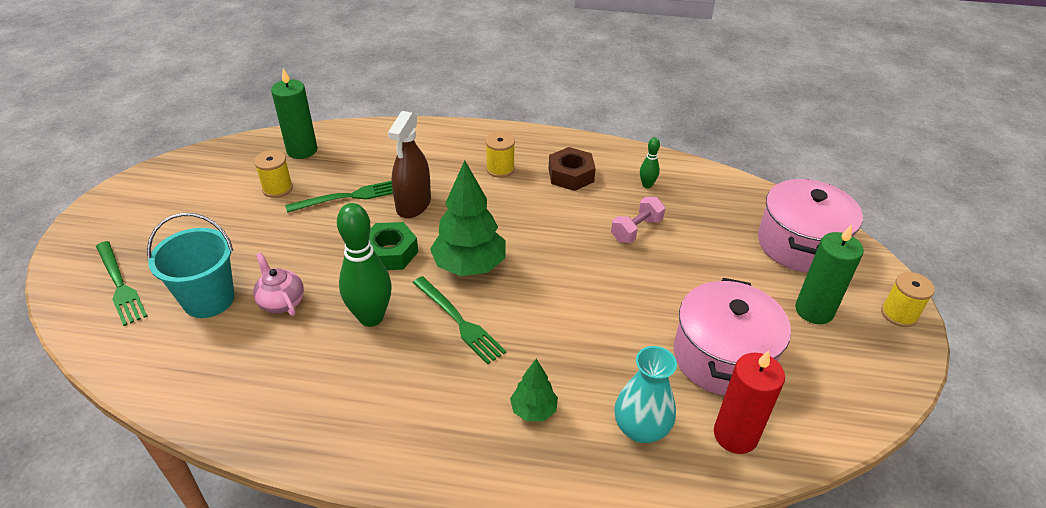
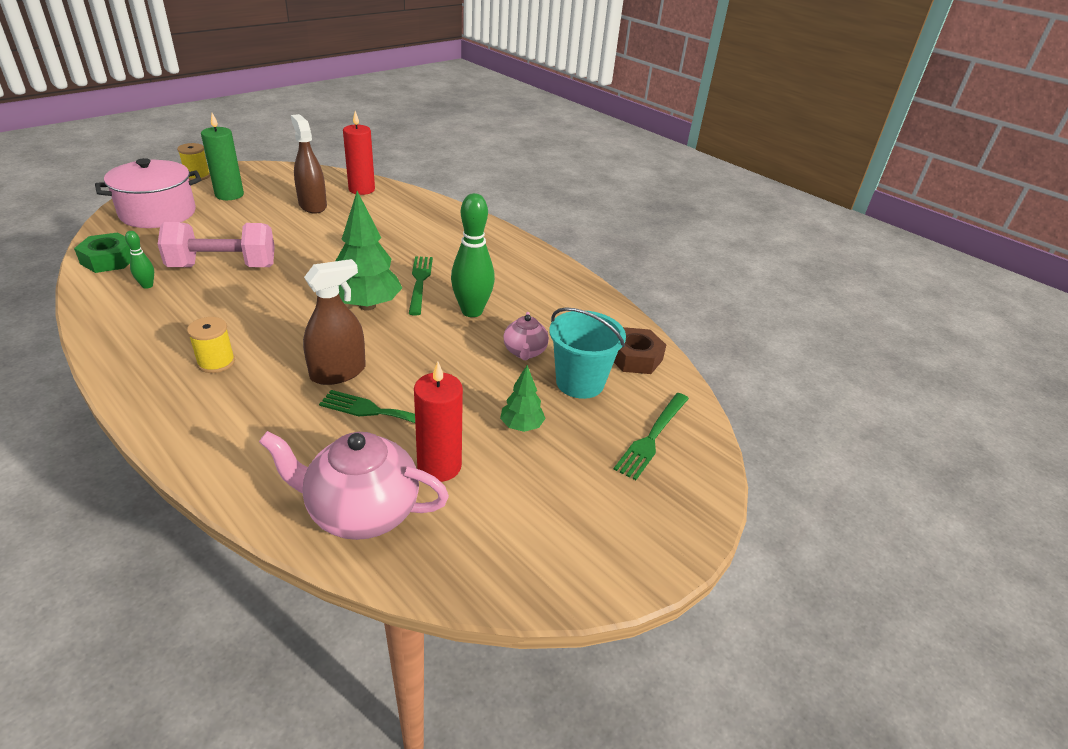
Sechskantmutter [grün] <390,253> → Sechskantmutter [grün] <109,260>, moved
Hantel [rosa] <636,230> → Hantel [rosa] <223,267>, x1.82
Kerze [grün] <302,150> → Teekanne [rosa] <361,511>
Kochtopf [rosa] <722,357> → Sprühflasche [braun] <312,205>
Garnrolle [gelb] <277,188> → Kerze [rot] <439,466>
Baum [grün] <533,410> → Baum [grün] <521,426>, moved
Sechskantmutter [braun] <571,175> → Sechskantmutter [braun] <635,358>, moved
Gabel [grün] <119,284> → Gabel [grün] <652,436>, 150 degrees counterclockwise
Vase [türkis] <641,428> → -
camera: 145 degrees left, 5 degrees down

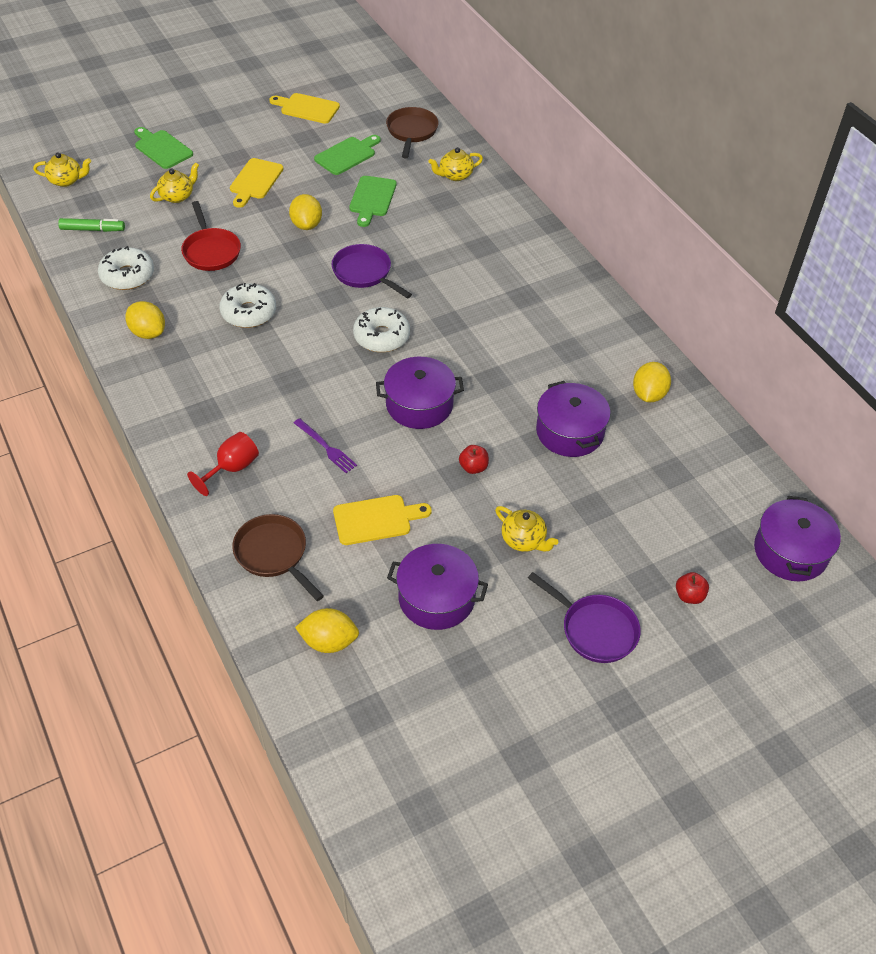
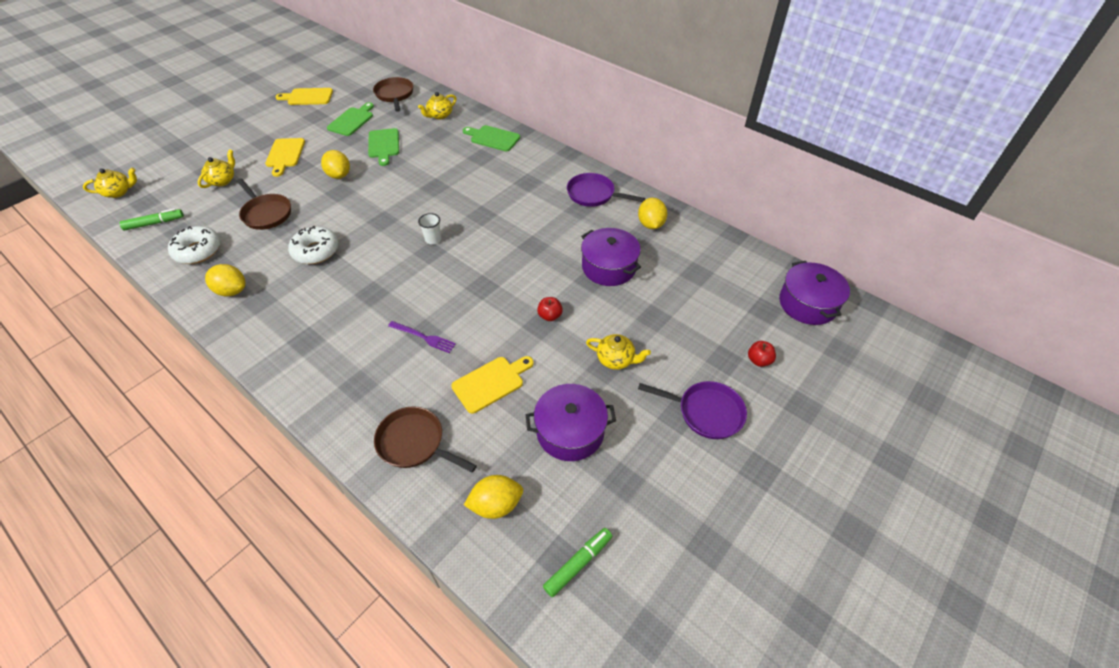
Pfanne [rot] <211,251> → Pfanne [braun] <266,213>
Donut [weiß] <381,336> → Becher [weiß] <433,239>
Schneidebrett [grün] <162,148> → Schneidebrett [grün] <493,138>, moved
- → Filzstift [grün] <578,564>
Pfanne [lila] <364,273> → Pfanne [lila] <594,194>, moved
Kelch [rot] <231,468> → -
Kochtopf [lila] <419,404> → -
camera: 20 degrees left, 0 degrees up

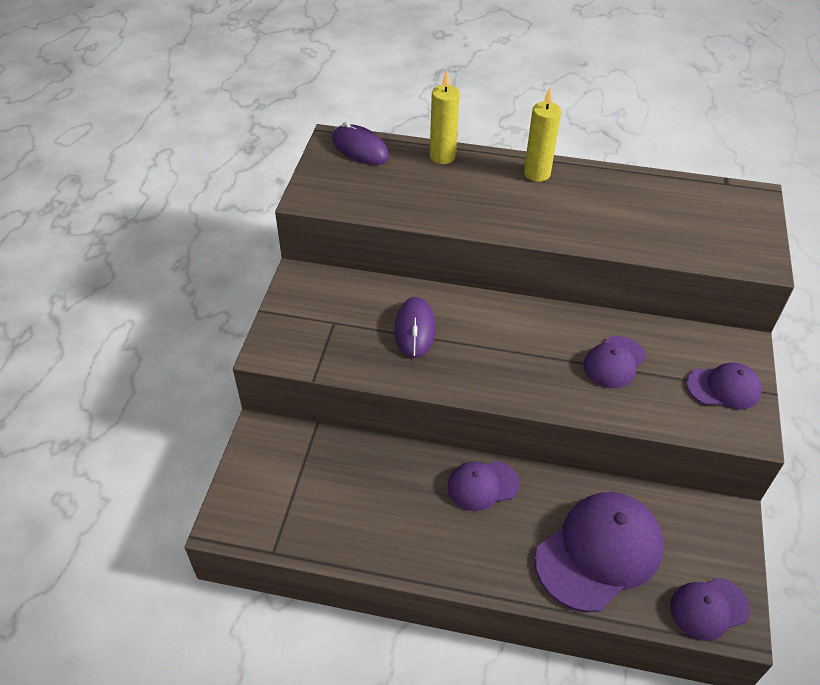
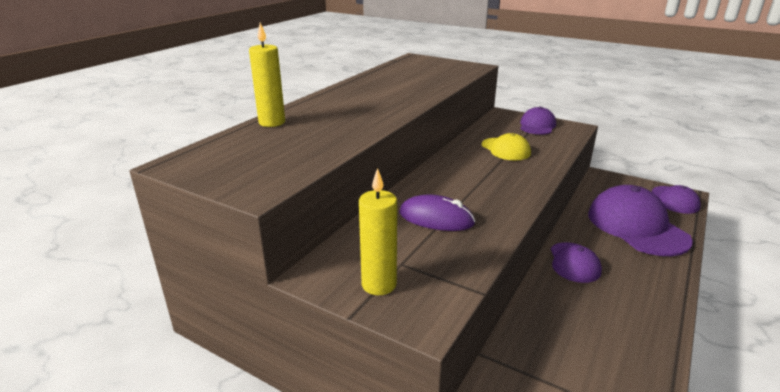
Kerze [gelb] <537,174> → Kerze [gelb] <379,284>, moved
Kappe [lila] <614,362> → Kappe [gelb] <505,149>
Computermaus [lila] <360,148> → -
camera: 70 degrees left, 20 degrees down

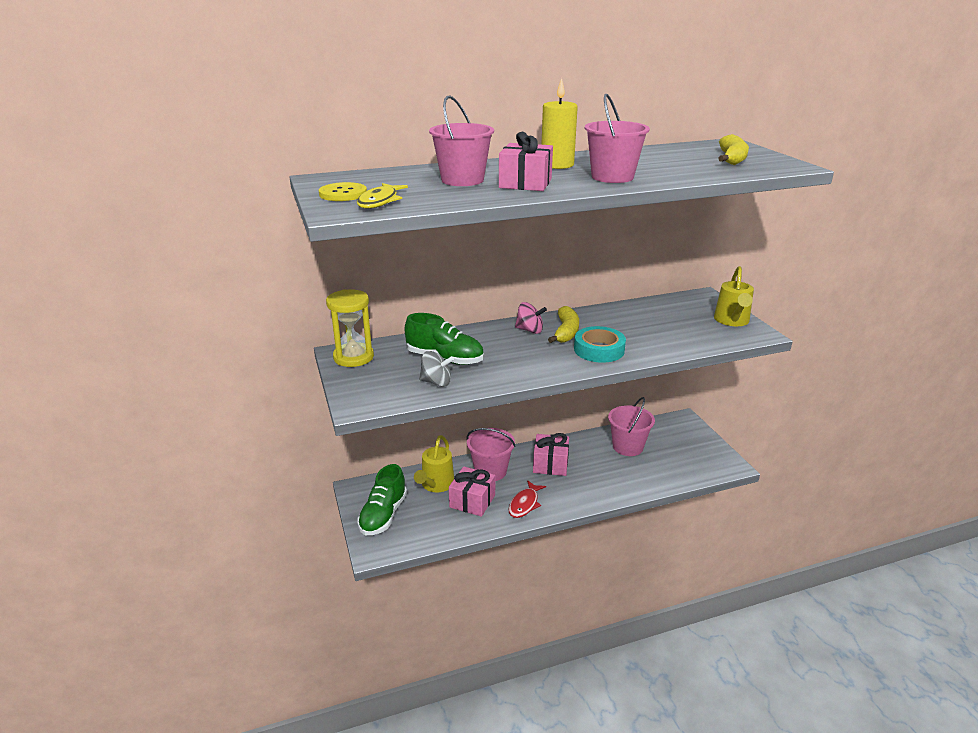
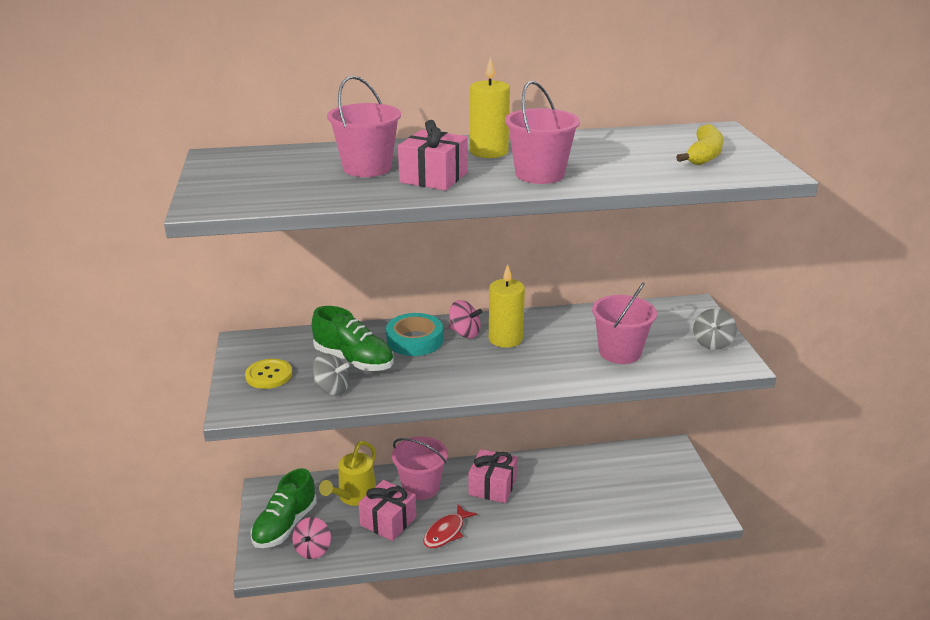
Knopf [gelb] <343,194> → Knopf [gelb] <269,375>, moved
- → Kreisel [rosa] <313,549>
Klebeband [türkis] <599,350> → Klebeband [türkis] <414,340>, moved
Banane [gelb] <566,332> → Kerze [gelb] <505,339>
Eimer [rosa] <627,447> → Eimer [rosa] <619,352>, moved
Gießkanne [gelb] <732,321> → Kreisel [grau] <712,343>
Sanduhr [gelb] <353,357> → -
Fisch [gelb] <380,201> → -
camera: 10 degrees right, 0 degrees up

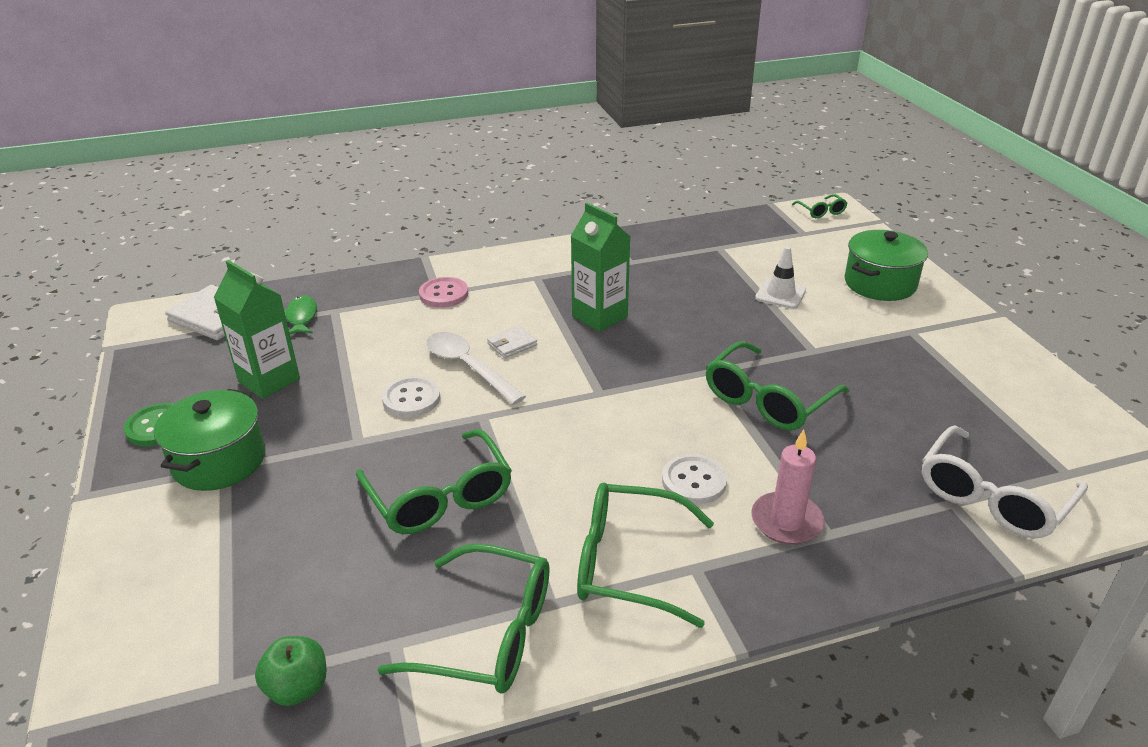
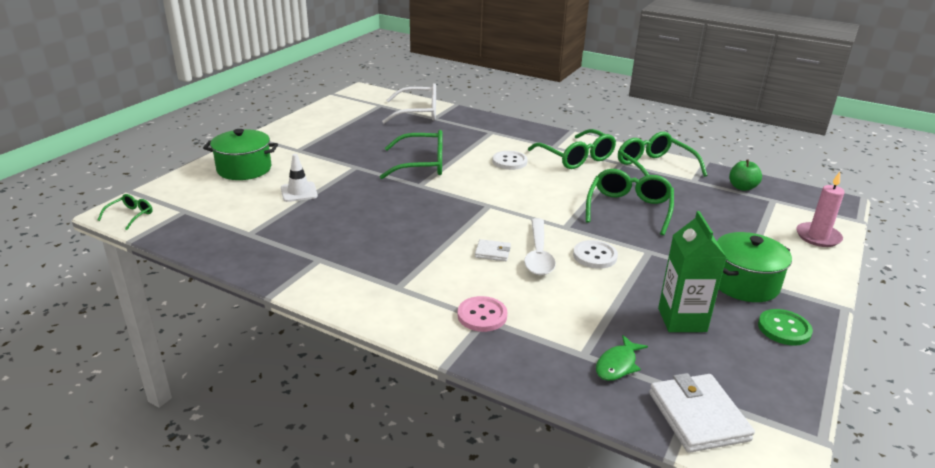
Kerze [rosa] <786,521> → Kerze [rosa] <818,237>, moved
Getränkekarton [grün] <599,316> → -
camera: 135 degrees left, 5 degrees down

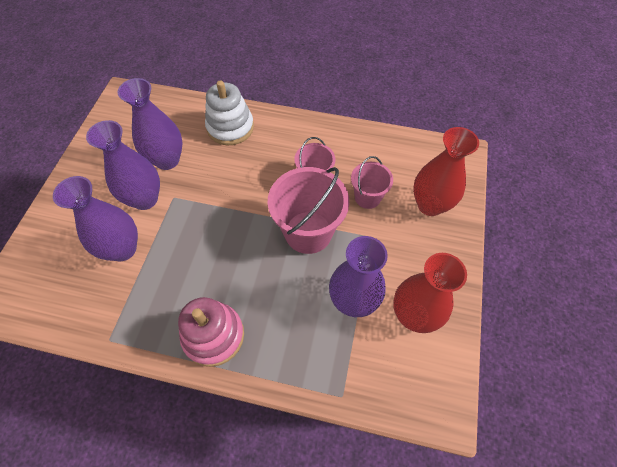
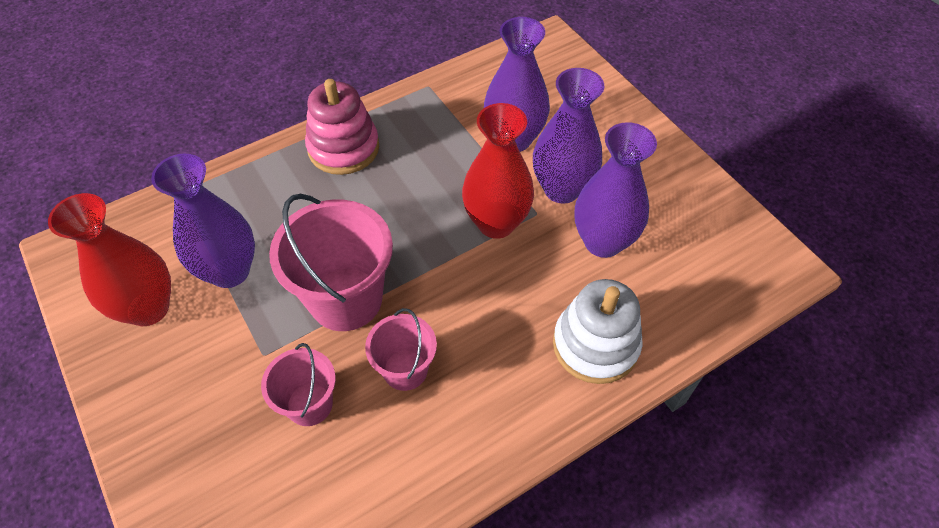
Vase [rot] <430,205> → Vase [rot] <496,223>, moved
camera: 135 degrees right, 5 degrees down

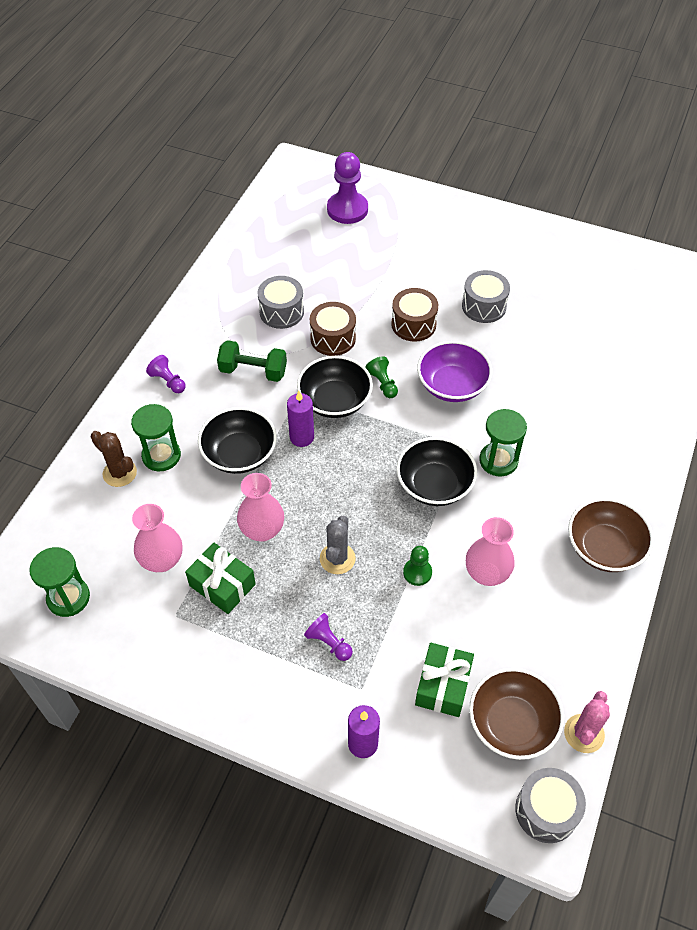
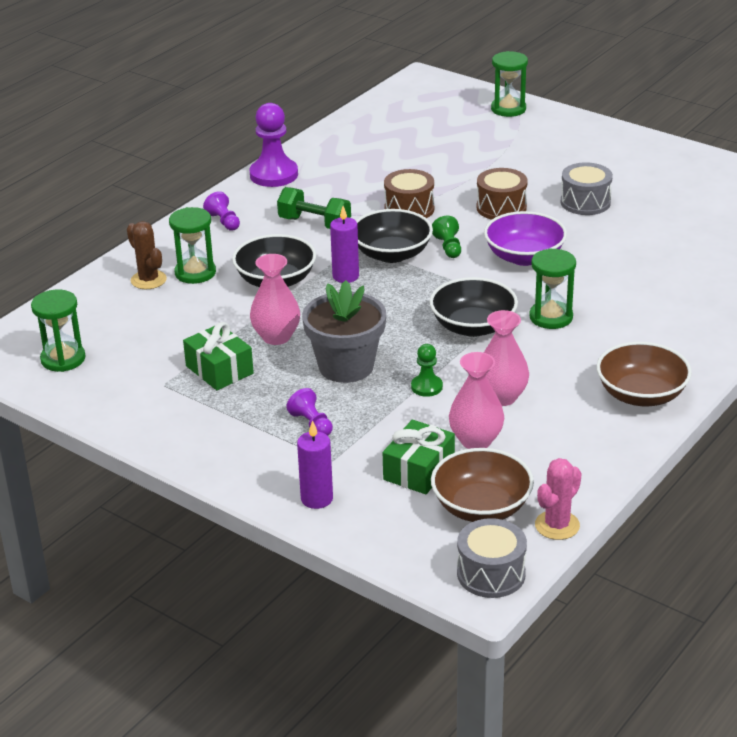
Bauer [lila] <347,209> → Bauer [lila] <274,175>, moved
Kaktus [grau] <337,559> → Blumentopf [grau] <346,366>
Vase [rosa] <162,560> → Vase [rosa] <476,441>, moved
- → Sanduhr [grün] <508,109>
Trommel [grau] <281,312> → -
camera: 15 degrees right, 20 degrees down

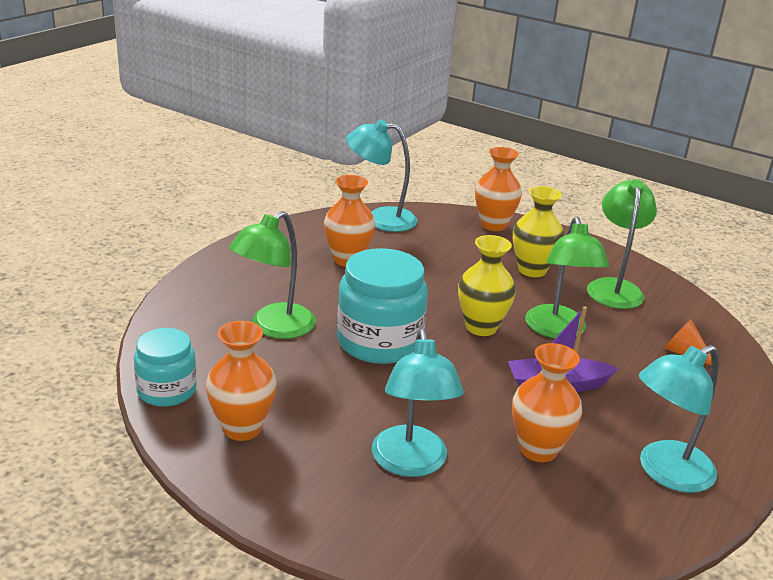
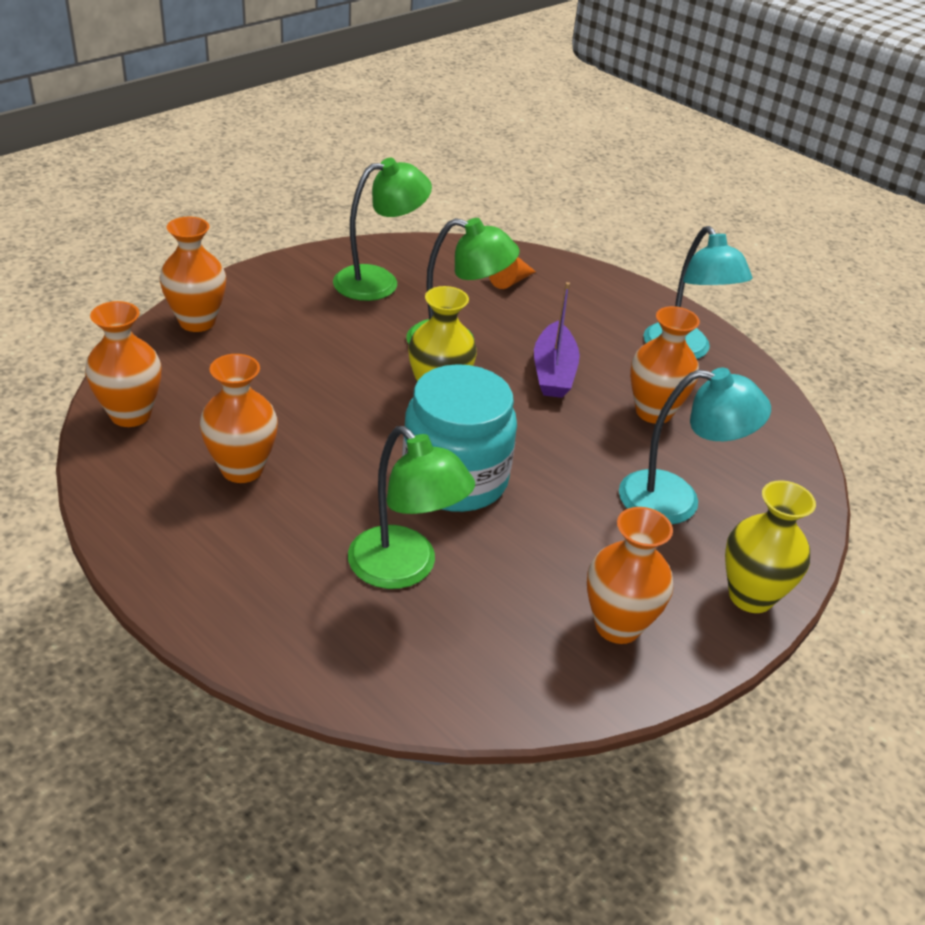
Lampe [türkis] <380,219> → Vase [orange] <130,414>
Lampe [grün] <614,287> → Lampe [grün] <379,281>, 135 degrees clockwise
Vase [gelb] <532,270> → Vase [gelb] <750,596>, moved
Einmachglas [türkis] <167,390> → -
camera: 80 degrees left, 10 degrees up

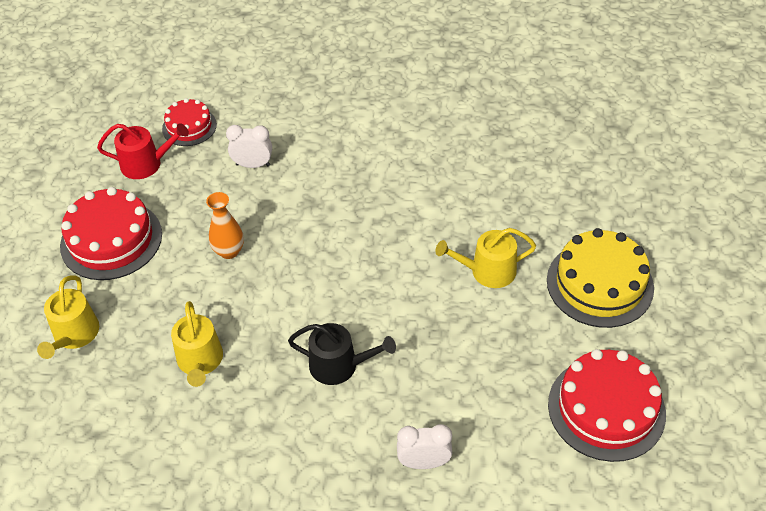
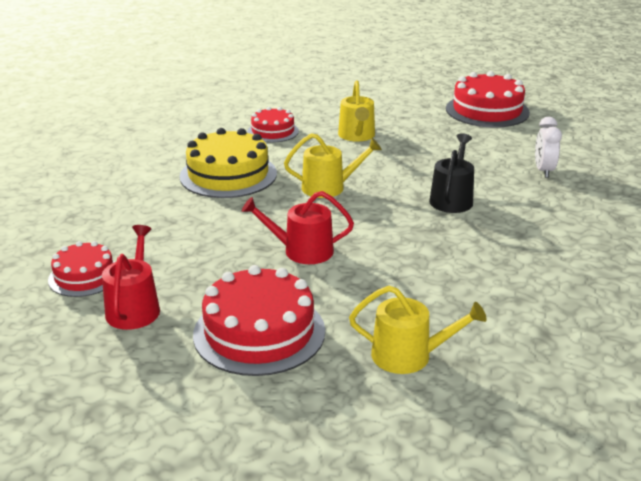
Kuchen [gelb] <600,284> → Kuchen [gelb] <228,175>, moved
Vase [orange] <229,251> → Gießkanne [rot] <302,251>
- → Kuchen [rot] <273,131>
Gießkanne [gelb] <200,361> → Gießkanne [gelb] <329,187>, moved
Wecker [weiß] <253,165> → -
camera: 85 degrees left, 20 degrees down

